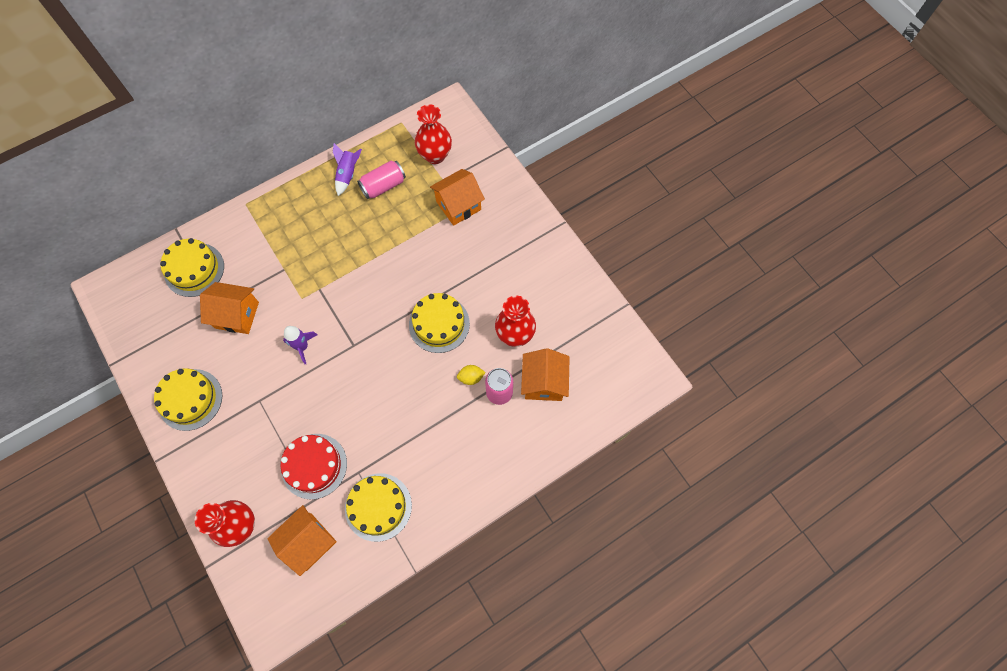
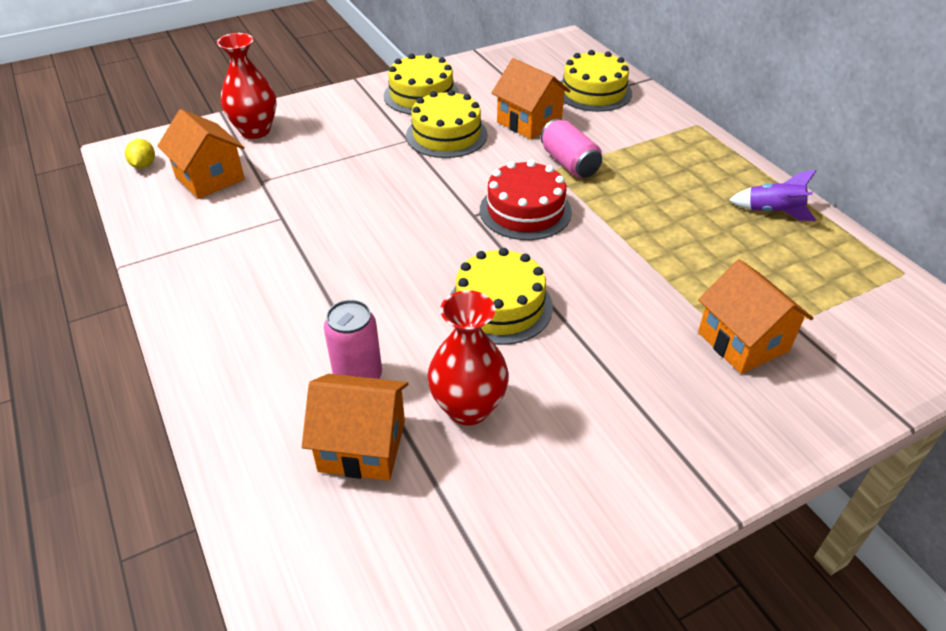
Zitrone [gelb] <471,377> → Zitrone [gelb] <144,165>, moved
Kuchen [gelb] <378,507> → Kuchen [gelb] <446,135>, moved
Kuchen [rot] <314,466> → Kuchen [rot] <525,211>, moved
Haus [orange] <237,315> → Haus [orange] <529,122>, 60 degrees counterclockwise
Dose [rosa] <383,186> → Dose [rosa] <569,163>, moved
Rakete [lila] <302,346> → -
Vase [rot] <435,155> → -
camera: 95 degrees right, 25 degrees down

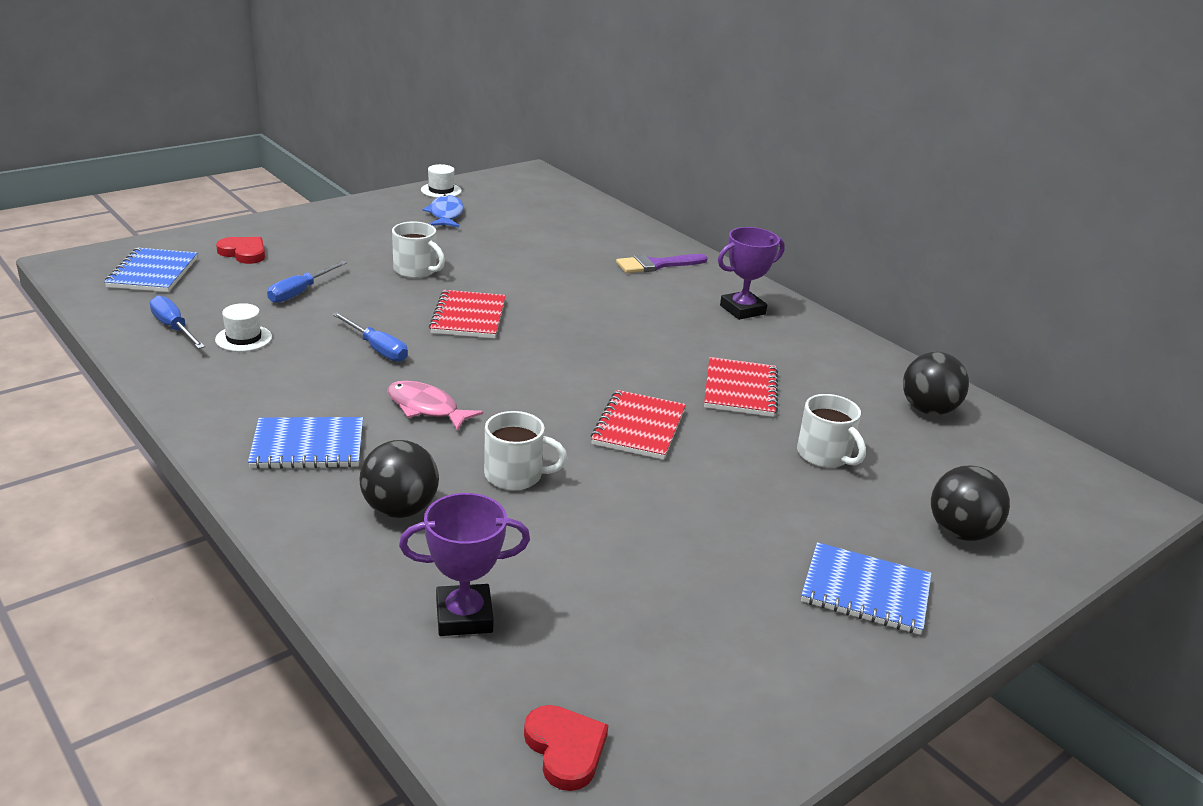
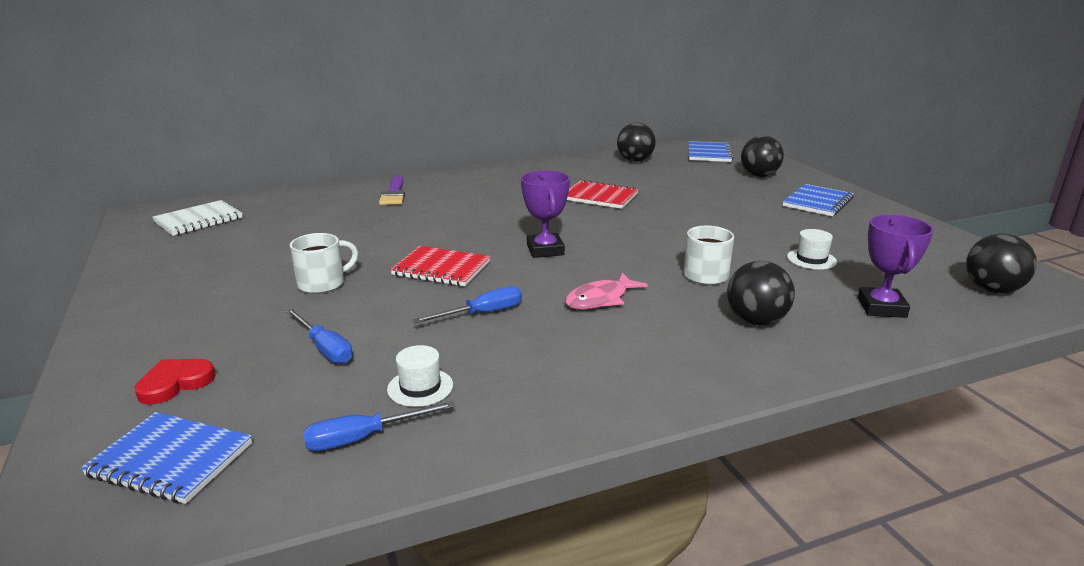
- → Notizbuch [weiß] <198,220>
Pokal [lila] <742,310> → Pokal [lila] <545,250>, moved
Notizbuch [blau] <308,446> → Notizbuch [blau] <709,154>, moved
Hut [weiß] <441,190> → Hut [weiß] <811,259>, moved
Herz [rot] <565,749> → Ball [schwarz] <992,290>
Fisch [blau] <446,214> → -
Notizbuch [rot] <639,427> → -
Tasse [weiß] <825,455> → -
camera: 70 degrees left, 5 degrees down

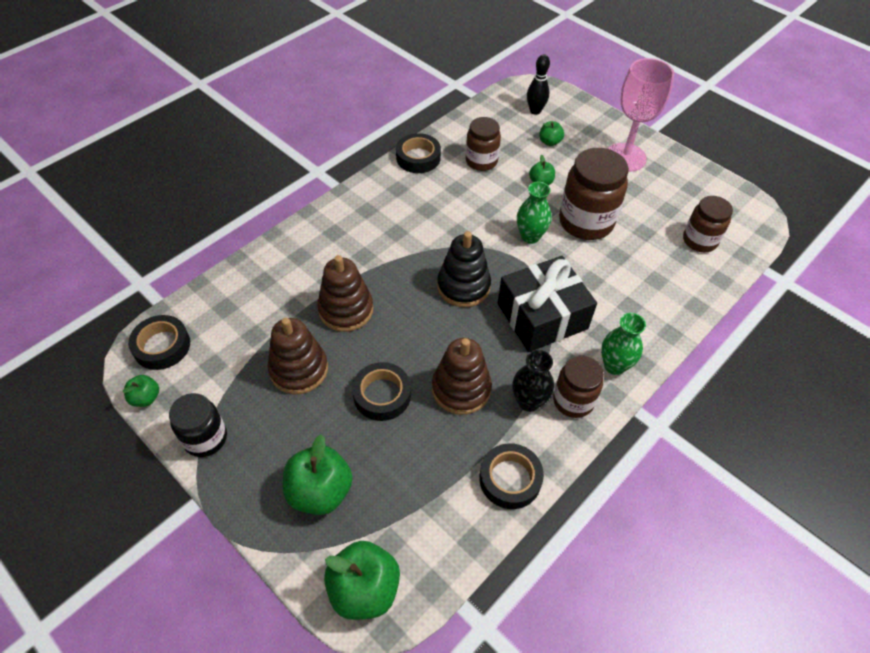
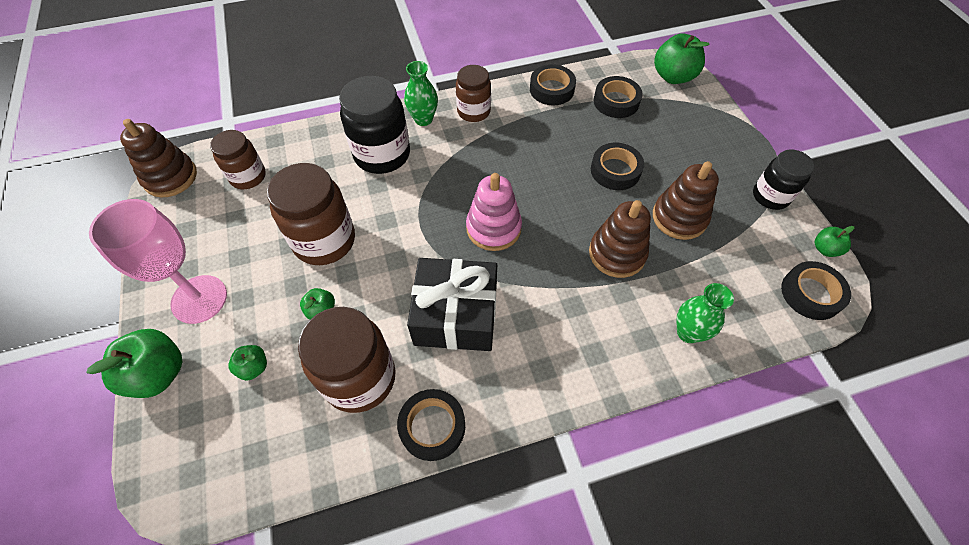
Apfel [grün] <320,491> → Apfel [grün] <158,374>, moved
Stapelspielzeug [braun] <461,389> → Stapelspielzeug [braun] <170,177>, moved
Einmachglas [braun] <481,161> → Einmachglas [braun] <360,378>, x1.61
- → Einmachglas [schwarz] <382,154>
Geschenk [schwarz] <542,316> → Geschenk [schwarz] <456,315>, moved
Stapelspielzeug [schwarz] <463,286> → Stapelspielzeug [rosa] <493,228>
- → Klebeband [schwarz] <616,102>
Vase [grün] <530,236> → Vase [grün] <688,332>, moved
Vase [schwarz] <528,401> → -
Bowlingkegel [schwarz] <535,111> → -
camera: 150 degrees left, 5 degrees up

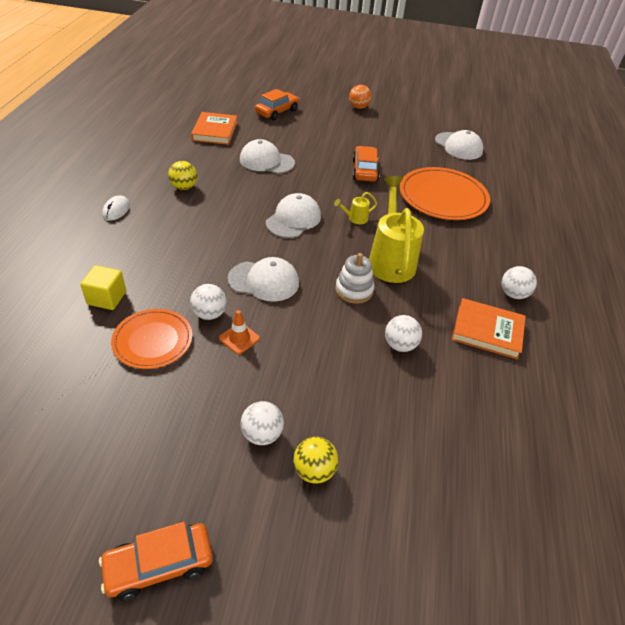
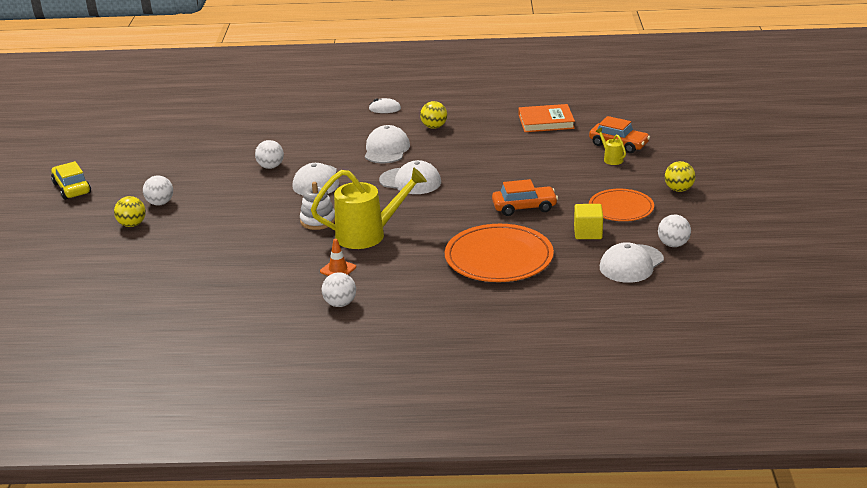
Auto [orange] <159,565> → Auto [gelb] <72,188>
Leitkegel [orange] <239,338> → Leitkegel [orange] <338,269>, moved
Kappe [weiß] <266,161> → Kappe [weiß] <386,149>, moved
Kubus [gelb] <107,298> → Kubus [gelb] <588,233>, moved
Teller [orange] <153,340> → Teller [orange] <621,208>, moved
Gießkanne [gelb] <355,219> → Gießkanne [gelb] <611,159>, moved
Ball [weiß] <400,345> → Ball [weiß] <673,244>, moved
Ball [orange] <358,107> → Ball [gelb] <679,189>
Buch [orange] <487,331> → -
camera: 85 degrees right, 15 degrees down

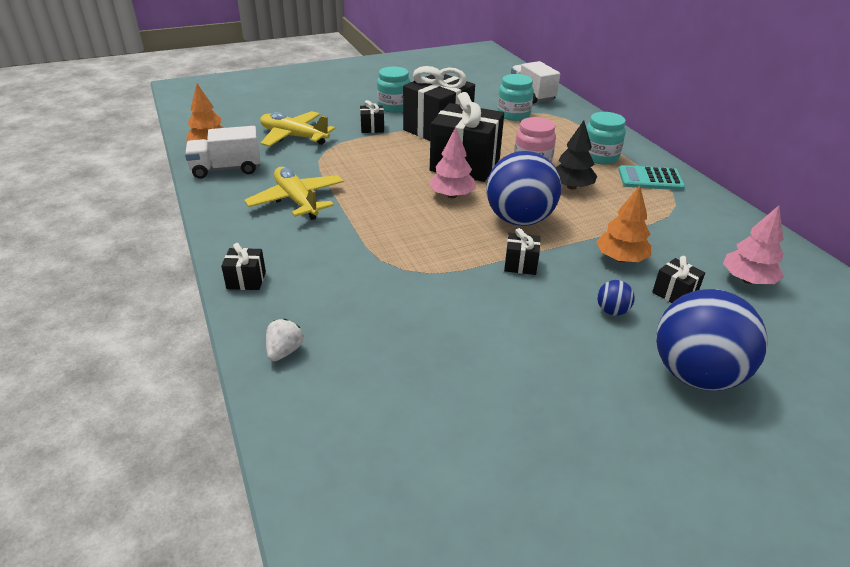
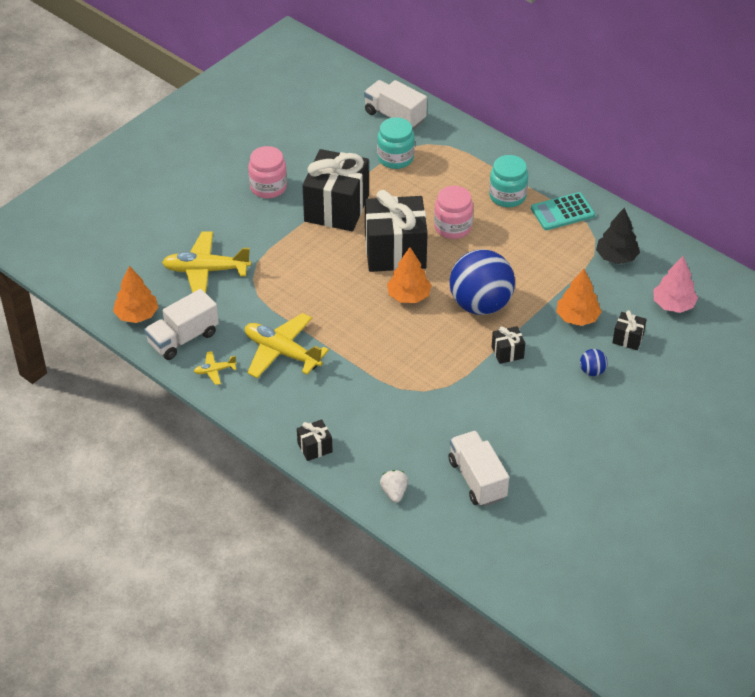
- → Flugzeug [gelb] <215,370>
Einmachglas [türkis] <394,107> → Einmachglas [rosa] <268,187>
Baum [rosa] <452,195> → Baum [orange] <408,296>
- → Lastwagen [weiß] <477,479>
Baum [schwarz] <571,187> → Baum [schwarz] <616,257>, moved
Geschenk [schwarz] <372,128> → -
Ball [blau] <695,375> → -
camera: 25 degrees left, 10 degrees up

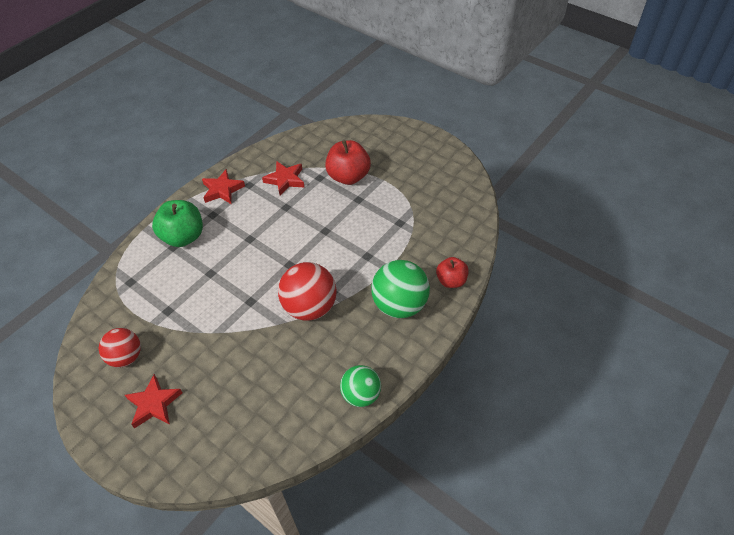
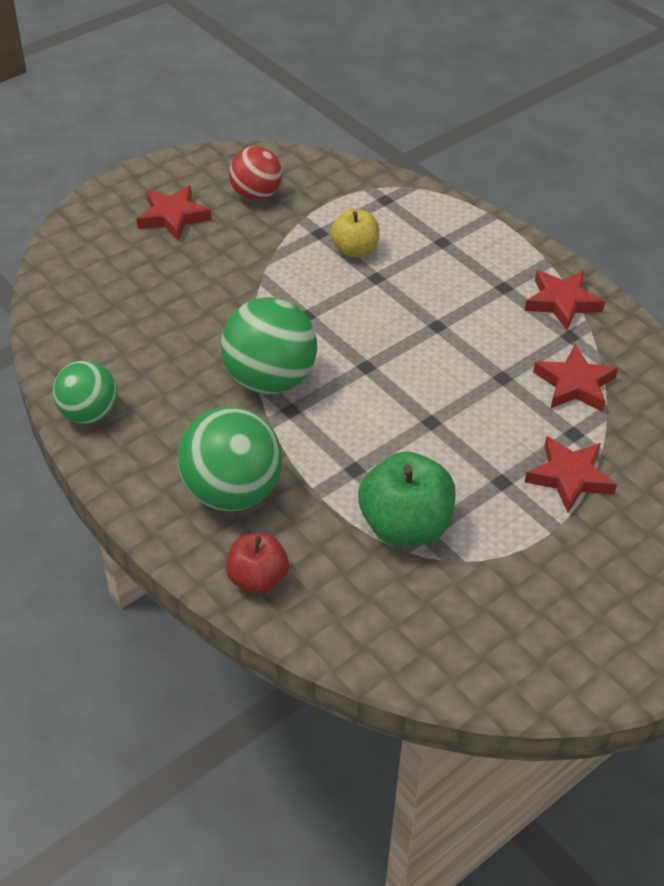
Ball [rot] <310,307> → Ball [grün] <269,380>
- → Apfel [gelb] <354,250>
Apfel [grün] <183,237> → Apfel [grün] <405,526>, moved
Apfel [rot] <348,176> → Stern [rot] <569,477>
camera: 100 degrees right, 5 degrees down

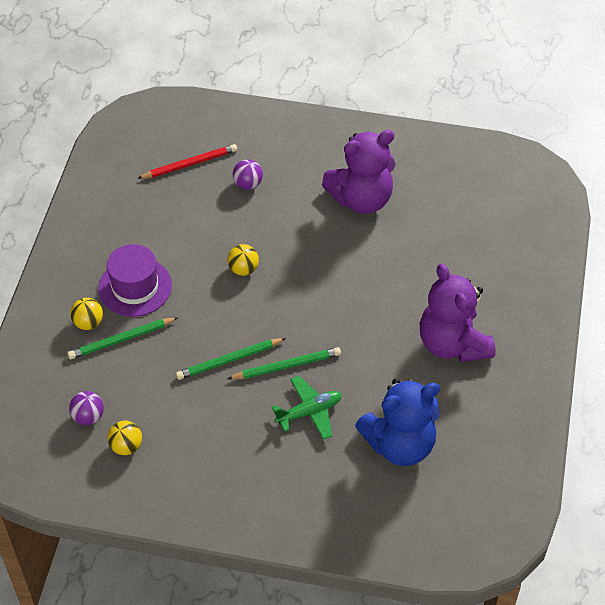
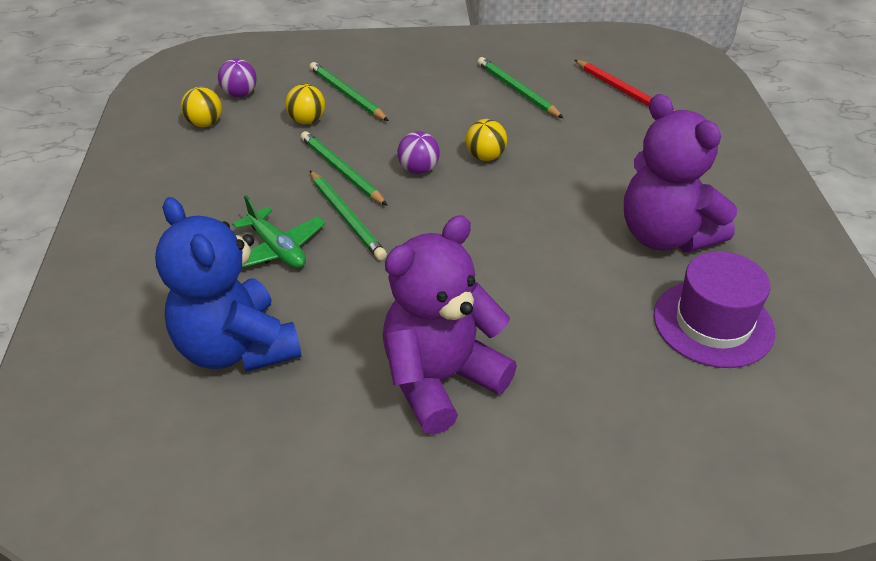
Ball [gelb] <88,323> → Ball [gelb] <307,121>, moved
Ball [lila] <248,184> → Ball [lila] <418,170>, moved
- → Bleistift [grün] <517,91>
Hut [lila] <135,287> → Hut [lila] <713,323>, moved
camera: 75 degrees right, 10 degrees down

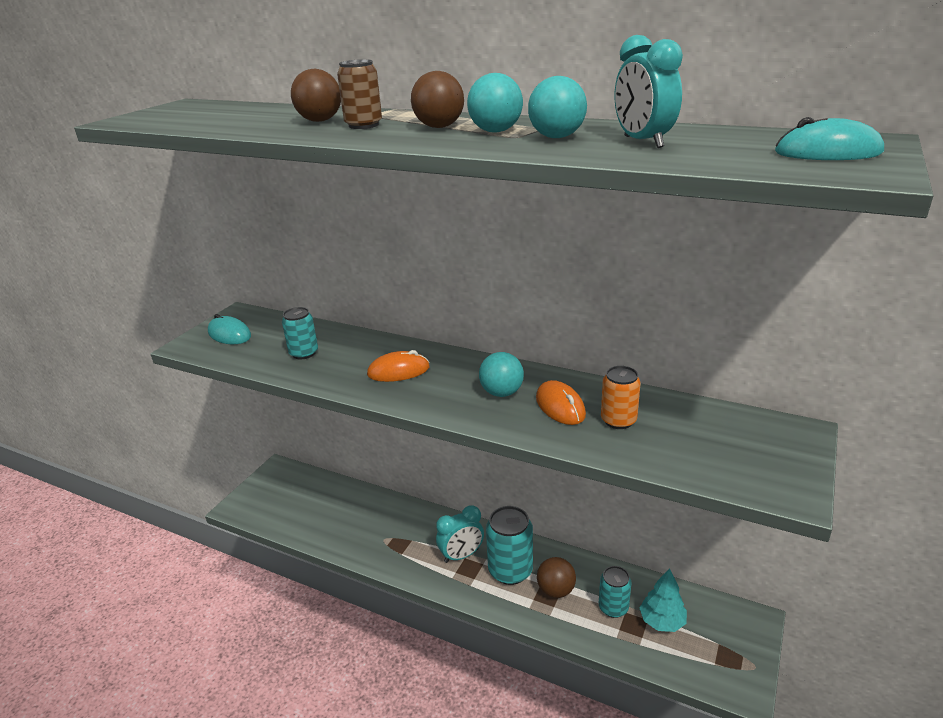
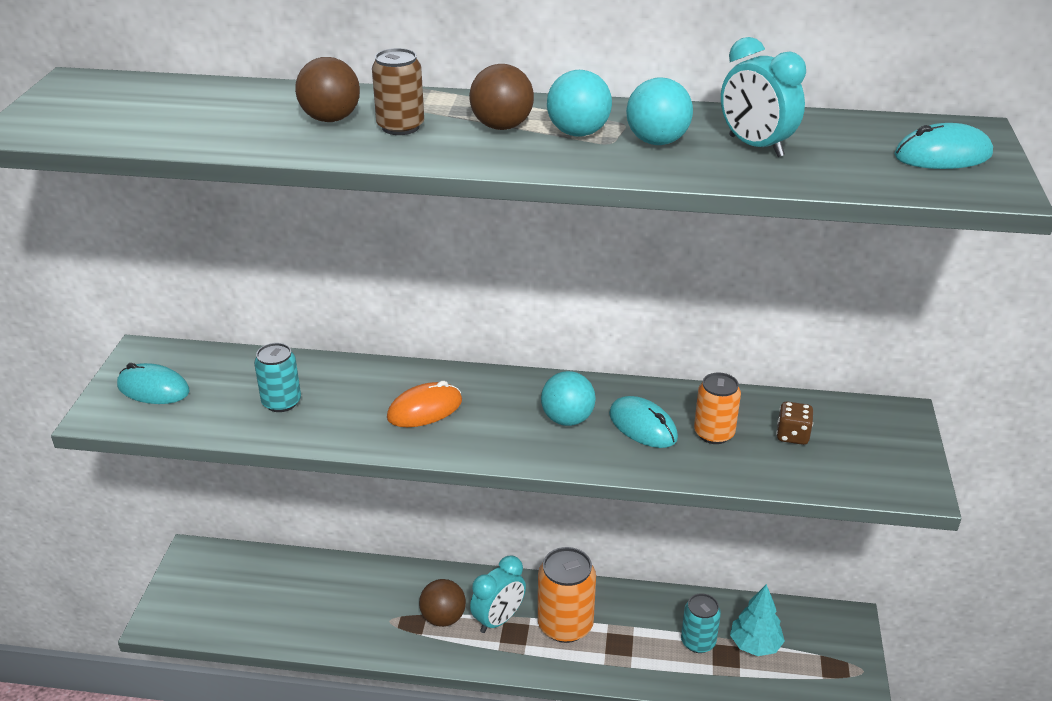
Ball [braun] <556,590> → Ball [braun] <443,618>, moved
Dose [türkis] <510,570> → Dose [orange] <565,625>
Computermaus [orange] <560,406> → Computermaus [türkis] <642,426>
- → Spielwürfel [braun] <792,435>
camera: 20 degrees left, 5 degrees up

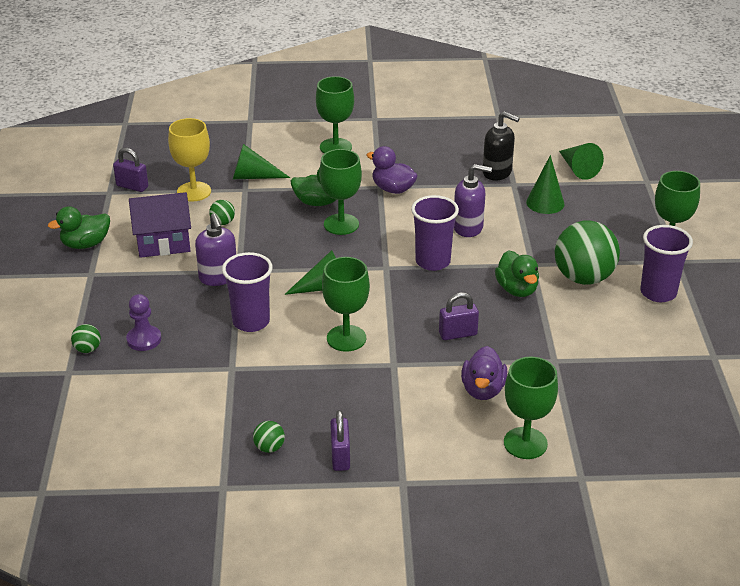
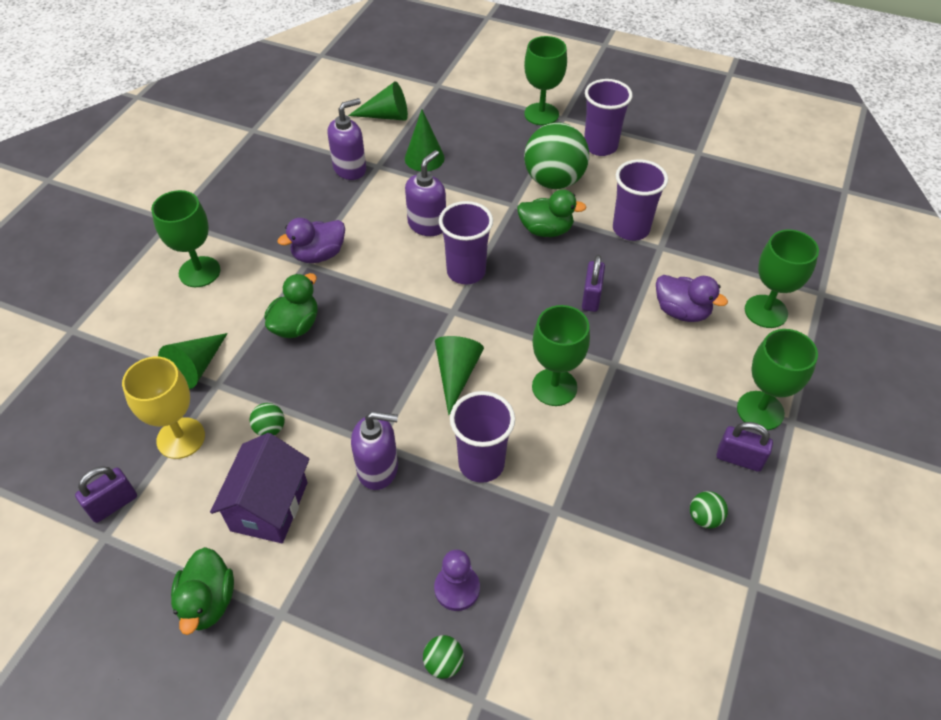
Seifenspender [schwarz] <497,172> → Seifenspender [lila] <350,169>
- → Becher [lila] <631,229>
Kelch [grün] <341,224> → Kelch [grün] <760,410>, moved
camera: 65 degrees left, 15 degrees up

